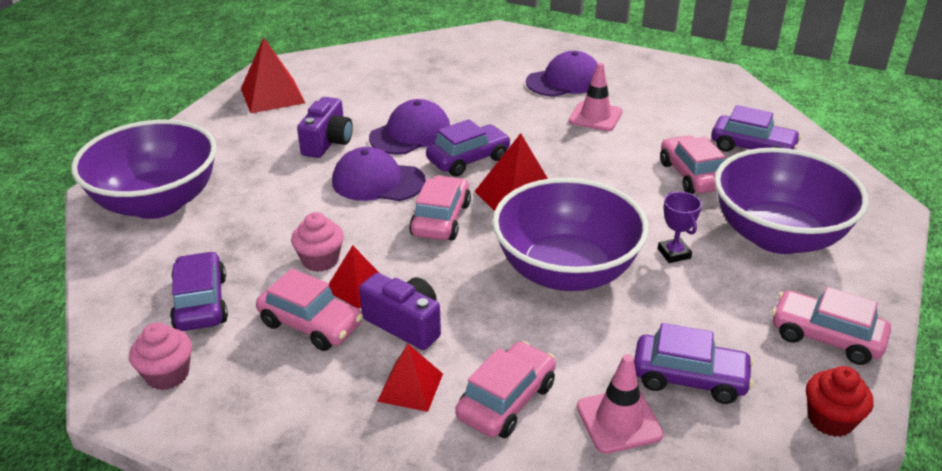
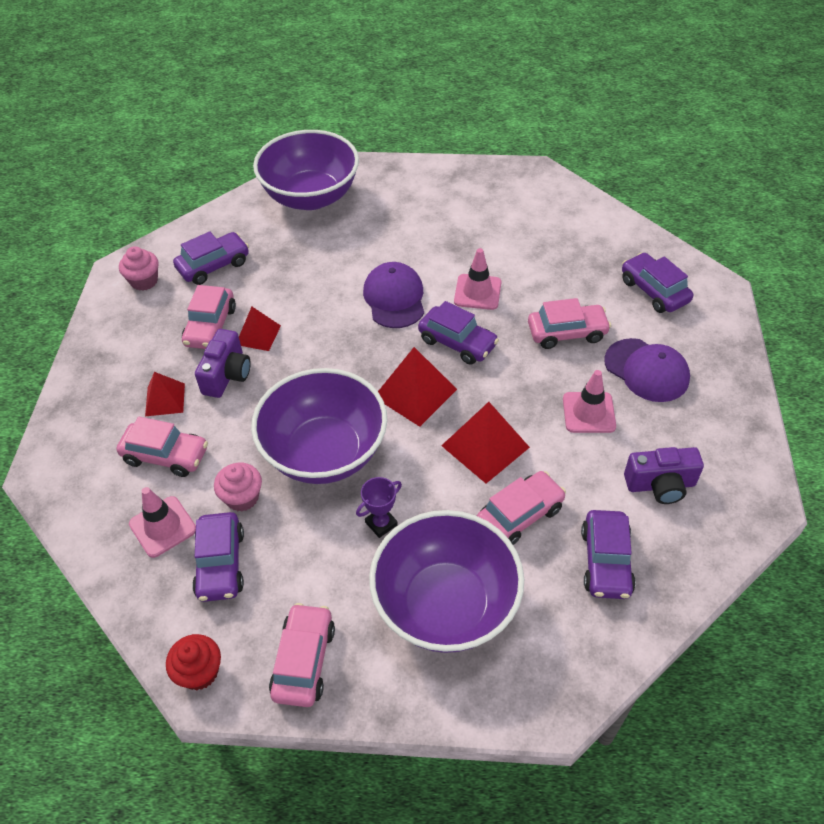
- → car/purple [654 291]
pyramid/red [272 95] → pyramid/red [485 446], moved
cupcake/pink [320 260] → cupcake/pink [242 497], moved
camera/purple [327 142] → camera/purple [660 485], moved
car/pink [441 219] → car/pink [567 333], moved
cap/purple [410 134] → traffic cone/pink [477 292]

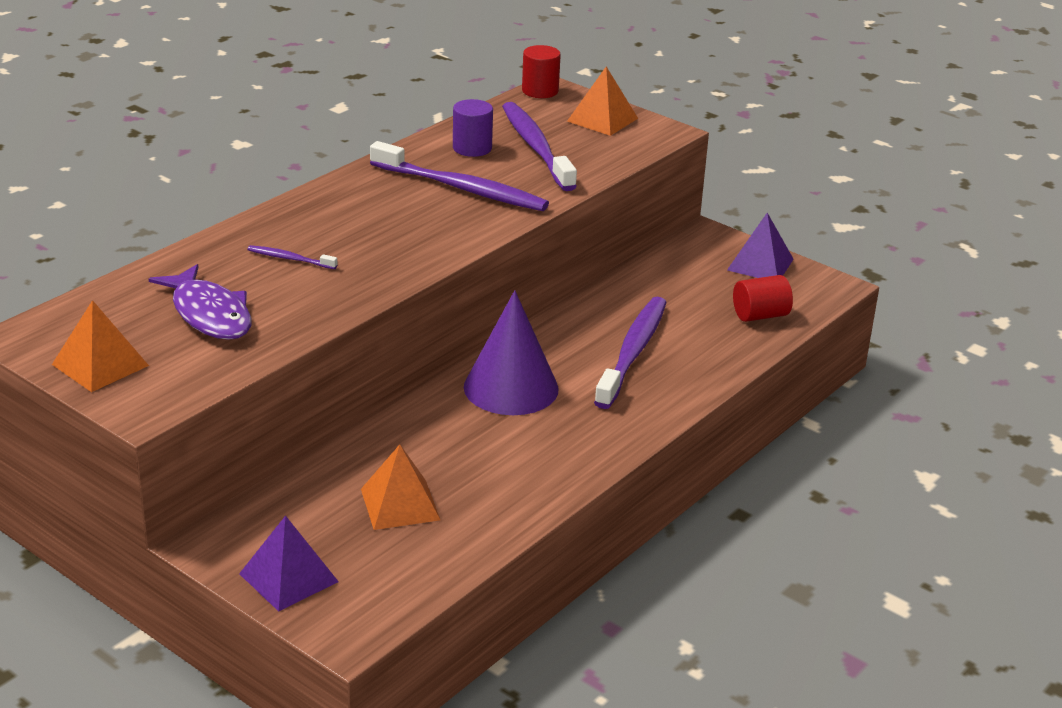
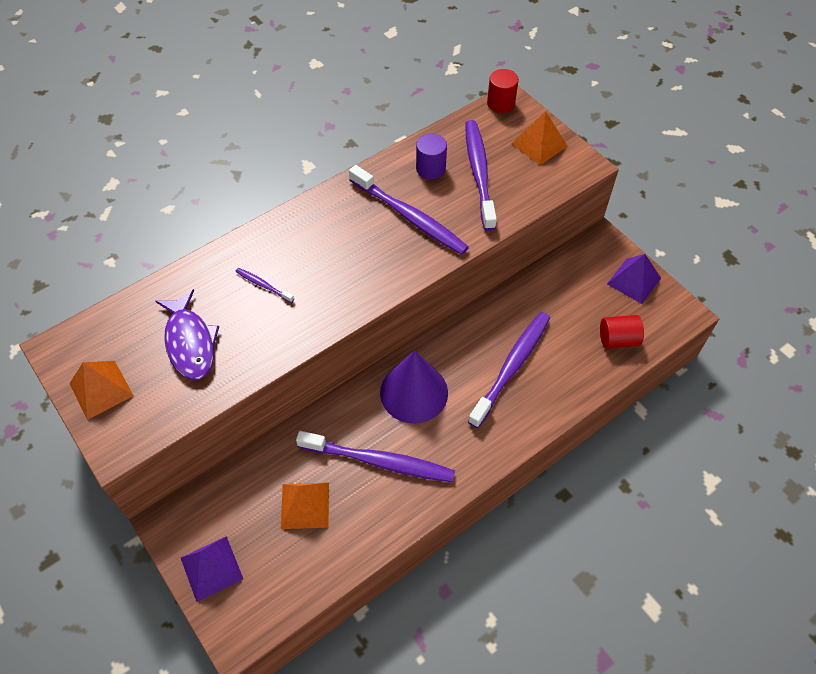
- → toothbrush/purple [378 461]

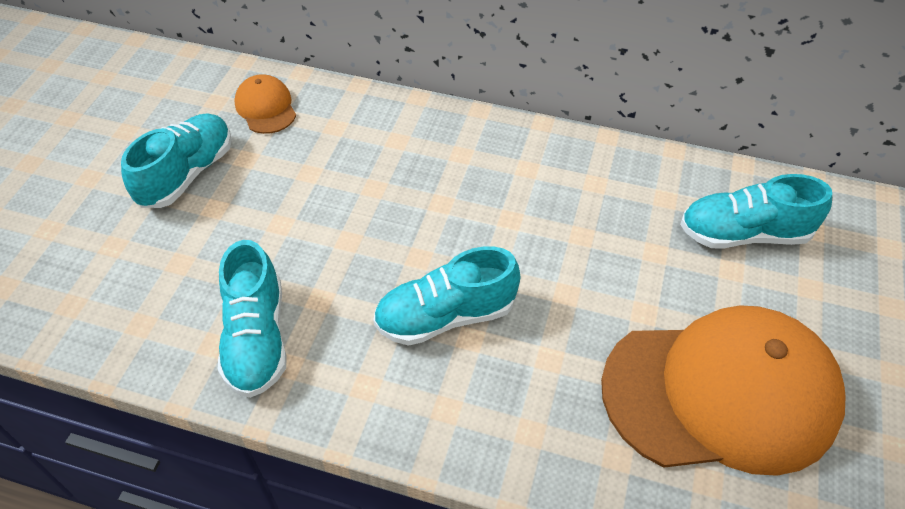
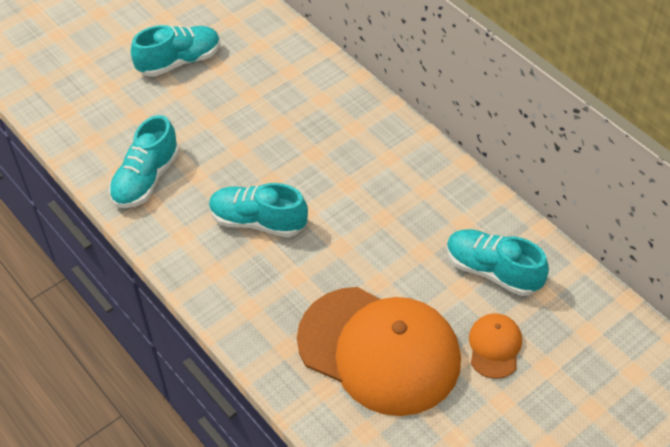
cap/orange [266 107] → cap/orange [494 347], moved

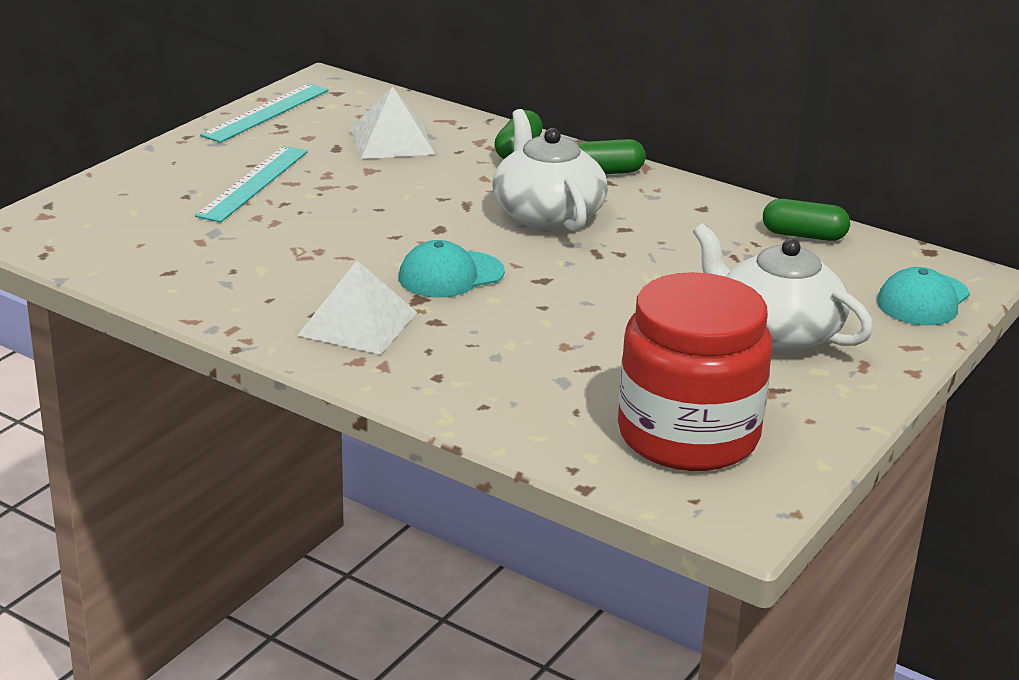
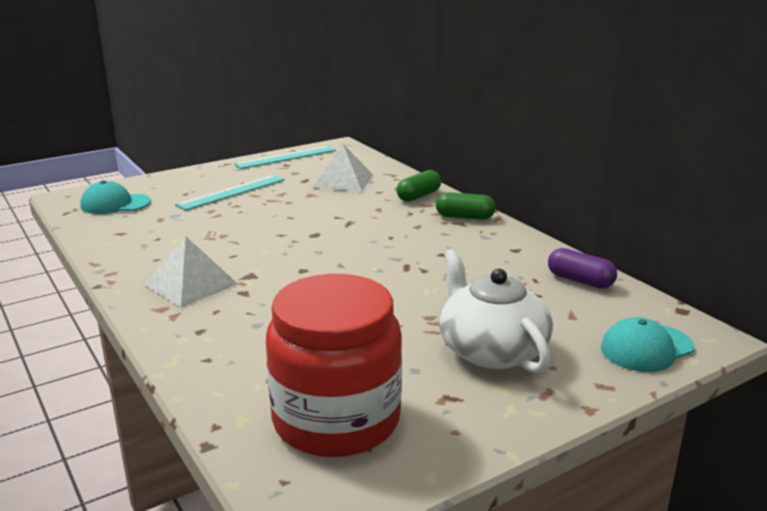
teapot/white [547 215] → -
cap/turquoise [450 275] → cap/turquoise [115 204], moved
capsule/green [804 235] → capsule/purple [580 281]

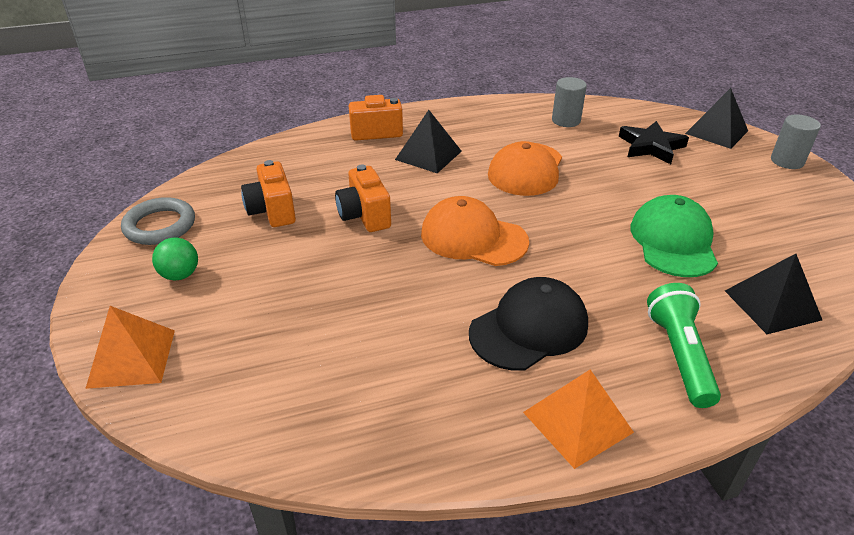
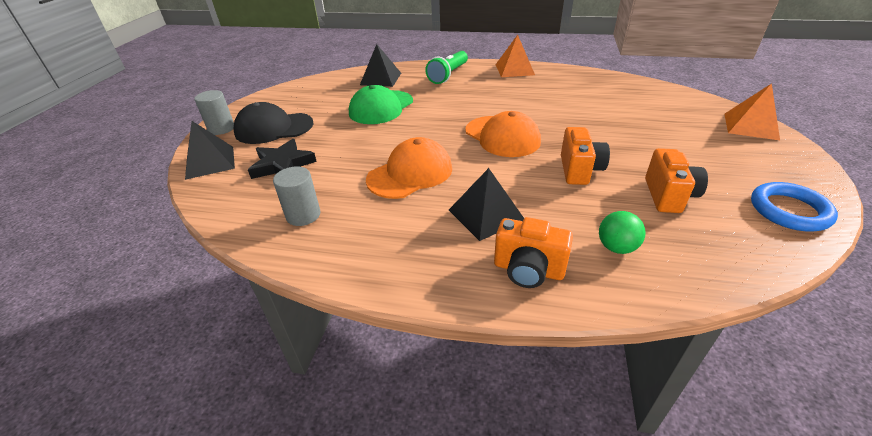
ball/green [180 275] → ball/green [616 247], moved
cap/black [529 328] → cap/black [274 128], moved
ring/grey [160 226] → ring/blue [789 210]

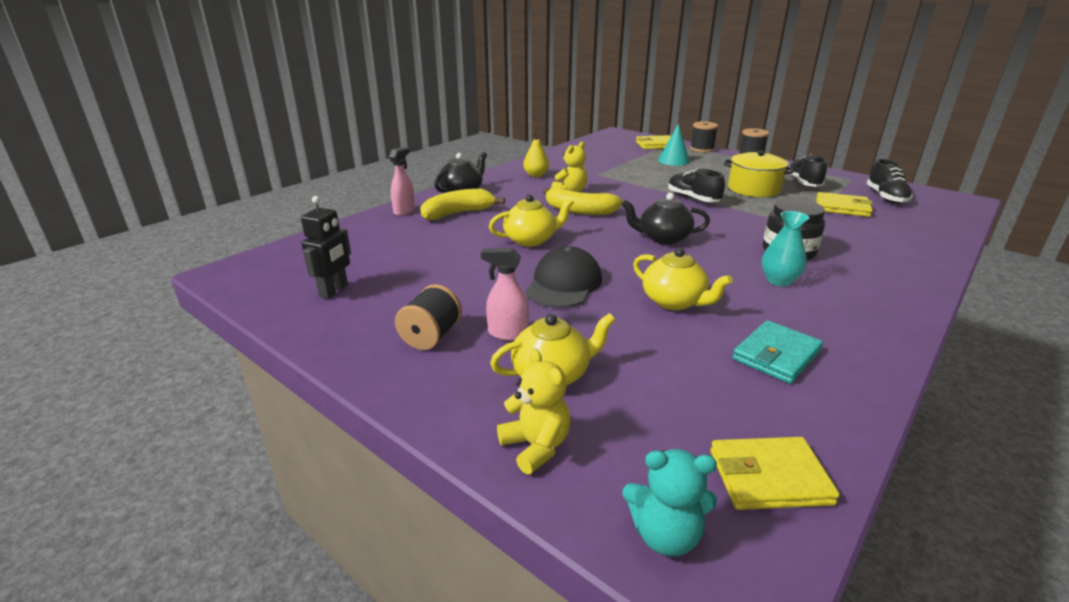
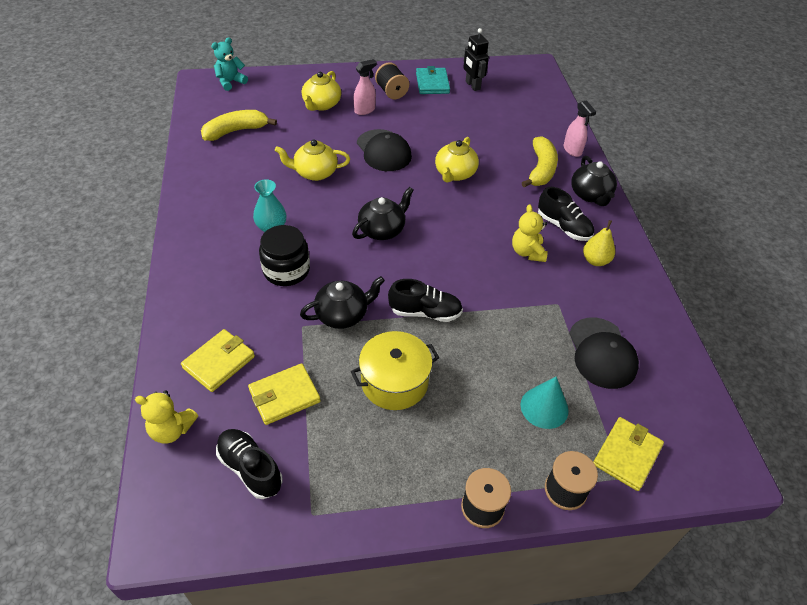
- → teapot/black [343 315]
- → cap/black [602 353]
teddy bear/yellow [536 446] → teddy bear/yellow [172 430], moved
banana/yellow [579 211] → banana/yellow [236 131], moved
wallet/yellow [769 477] → wallet/yellow [219 362], moved
wallet/turquoise [776 355] → wallet/turquoise [432 83], moved
shoe/black [804 183] → shoe/black [563 227], moved

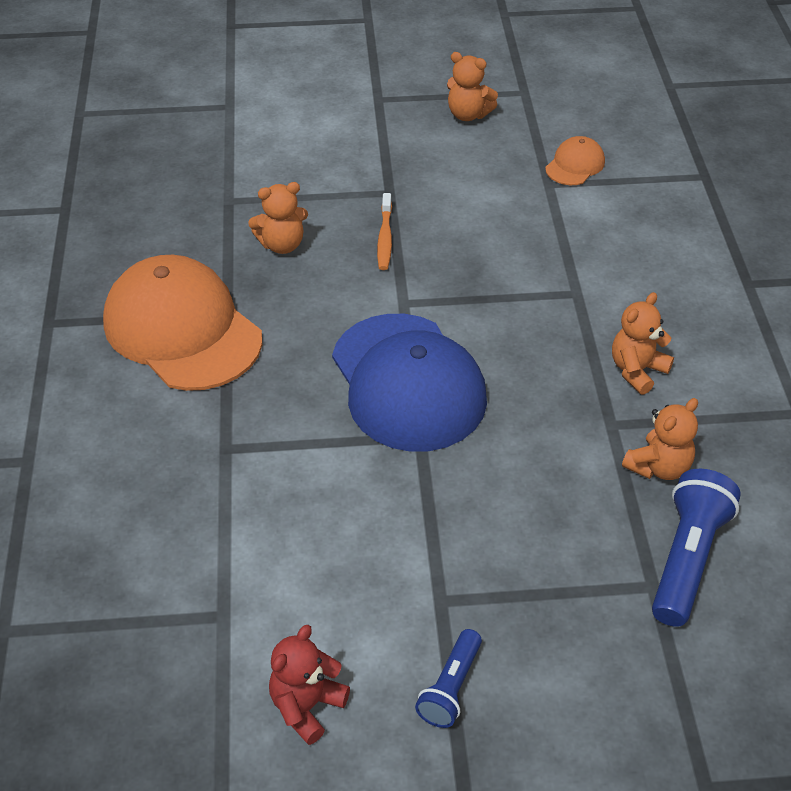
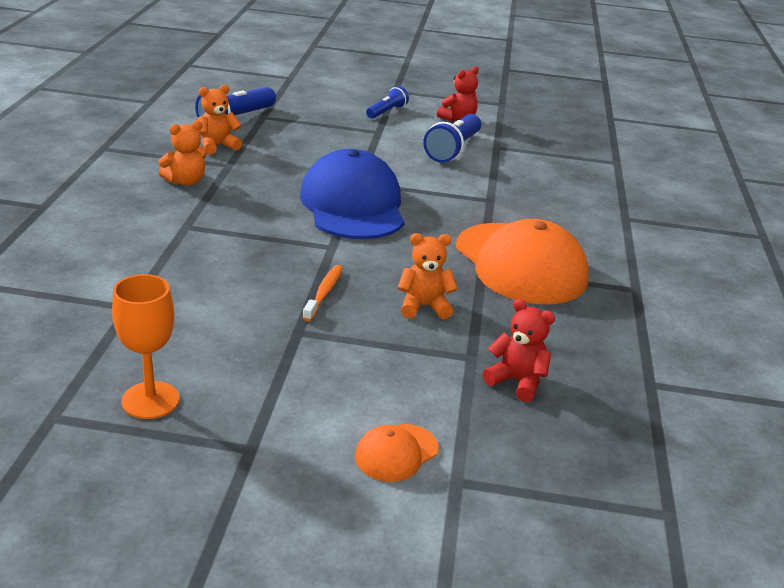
- → flashlight/blue [453 150]
- → teddy bear/red [516 381]
cap/orange [575 165] → cap/orange [396 453], moved
teddy bear/orange [468 114] → goblet/orange [150 400]

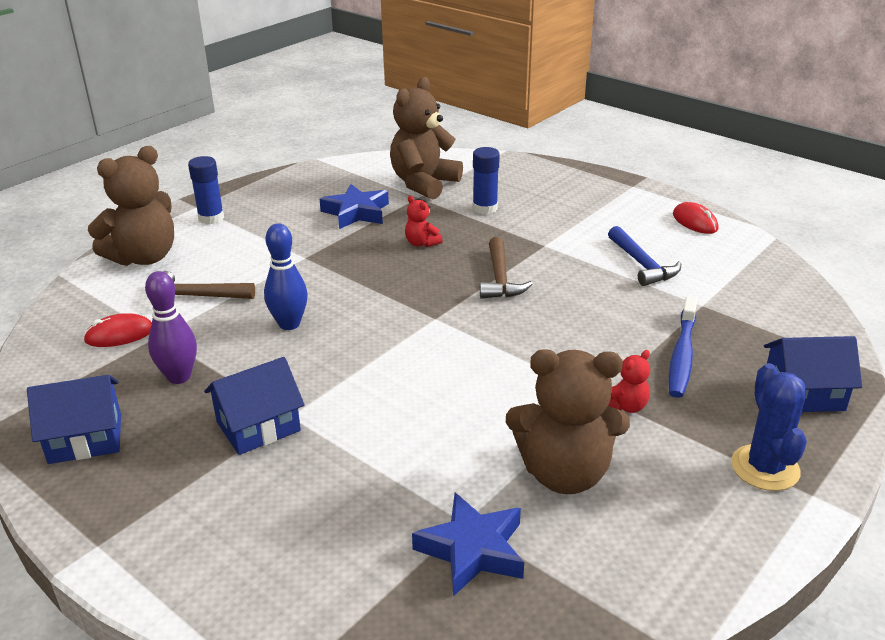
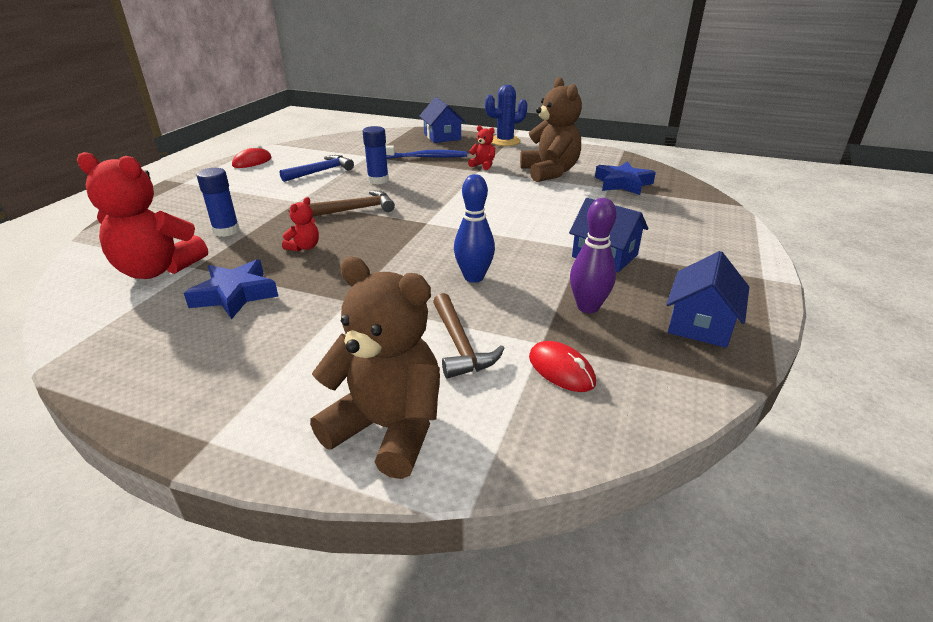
glue stick/blue [211 218] → glue stick/blue [378 180], moved
teddy bear/brown [424 184] → teddy bear/red [158 270]
house/blue [85 438] → house/blue [700 324], 60 degrees clockwise

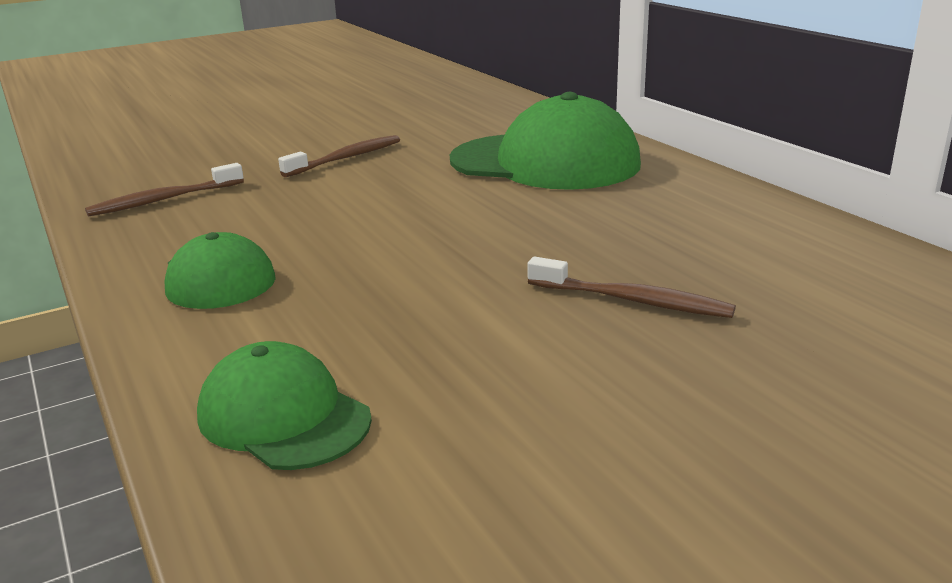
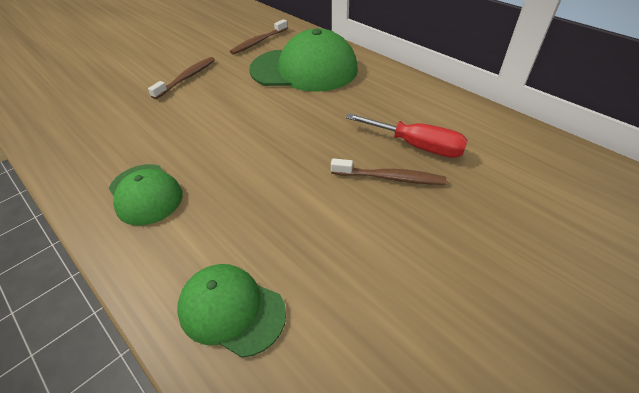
- → screwdriver/red [416 146]
toothbrush/brown [164 200] → toothbrush/brown [259 42], moved

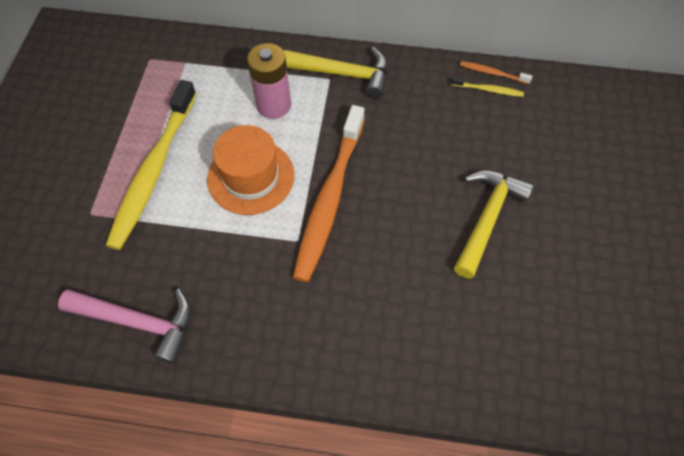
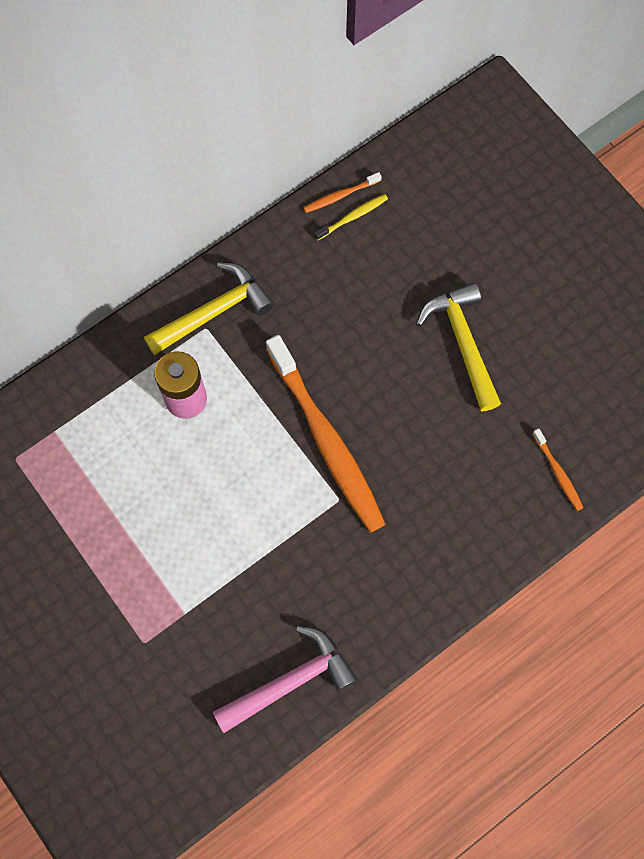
toothbrush/yellow [154 170] → -
hat/orange [251 177] → -
- → toothbrush/orange [557 472]

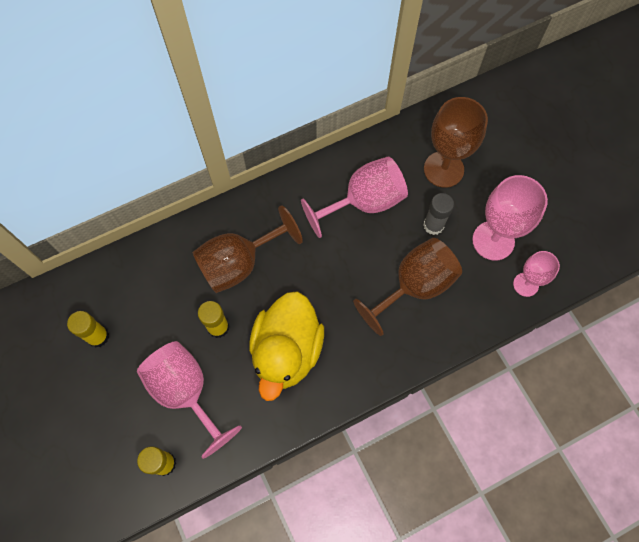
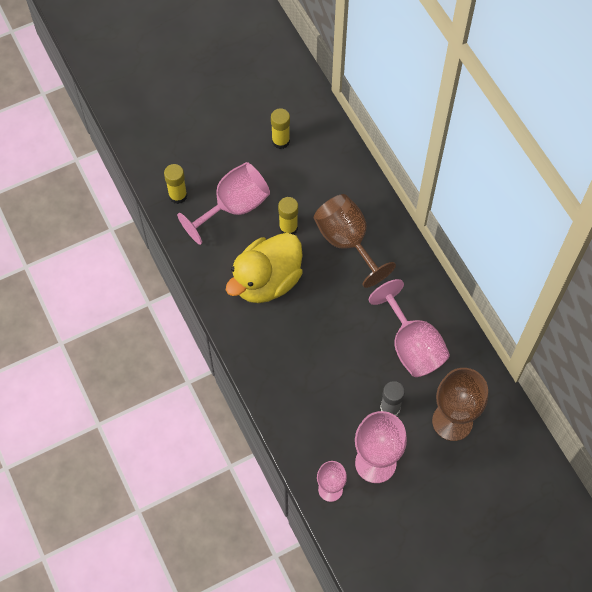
goblet/brown [414 286] → -
duck/yellow [287 351] → duck/yellow [267 281], 60 degrees counterclockwise

